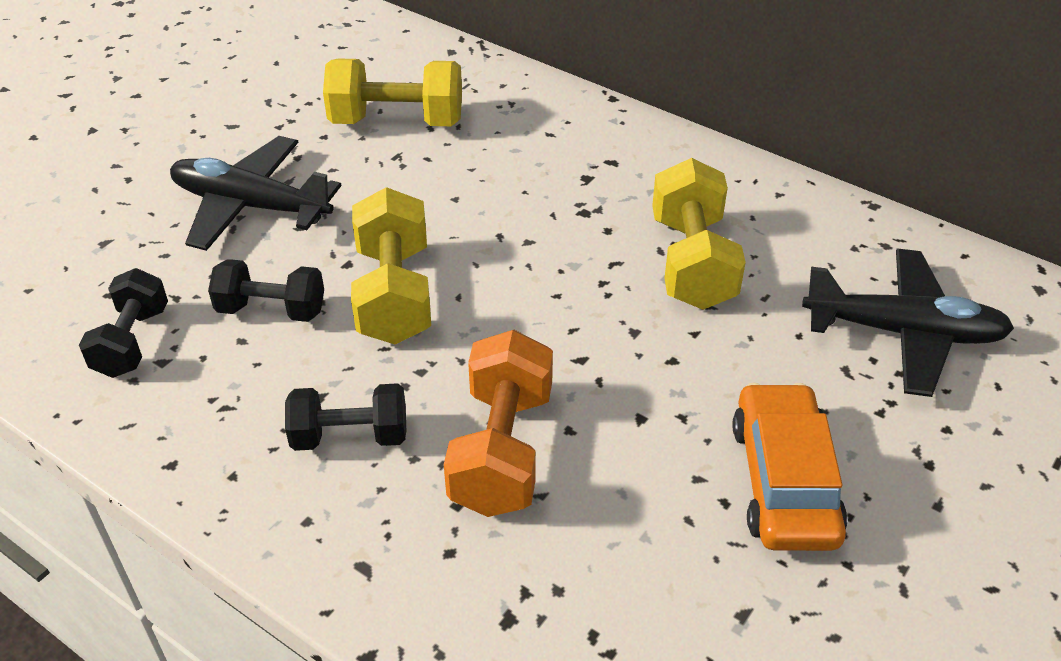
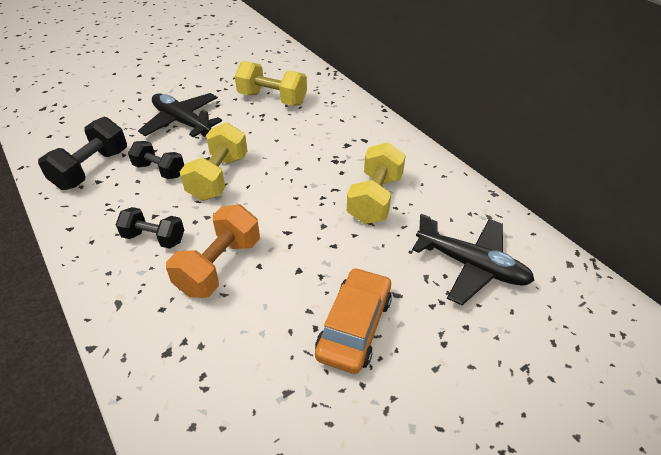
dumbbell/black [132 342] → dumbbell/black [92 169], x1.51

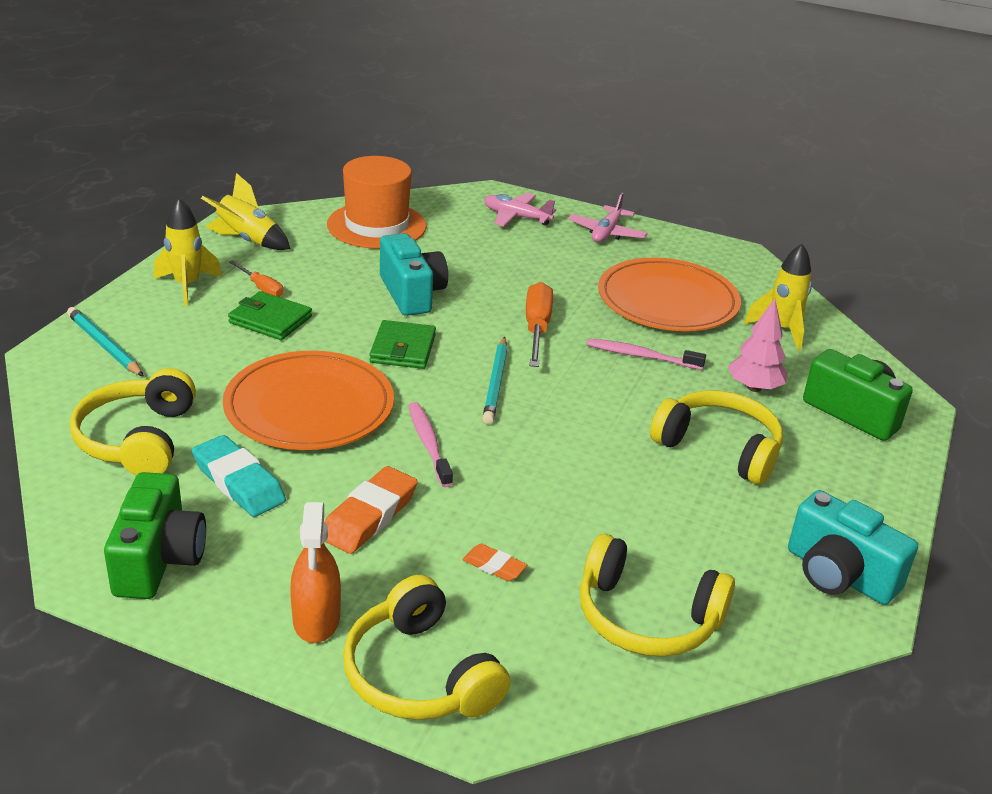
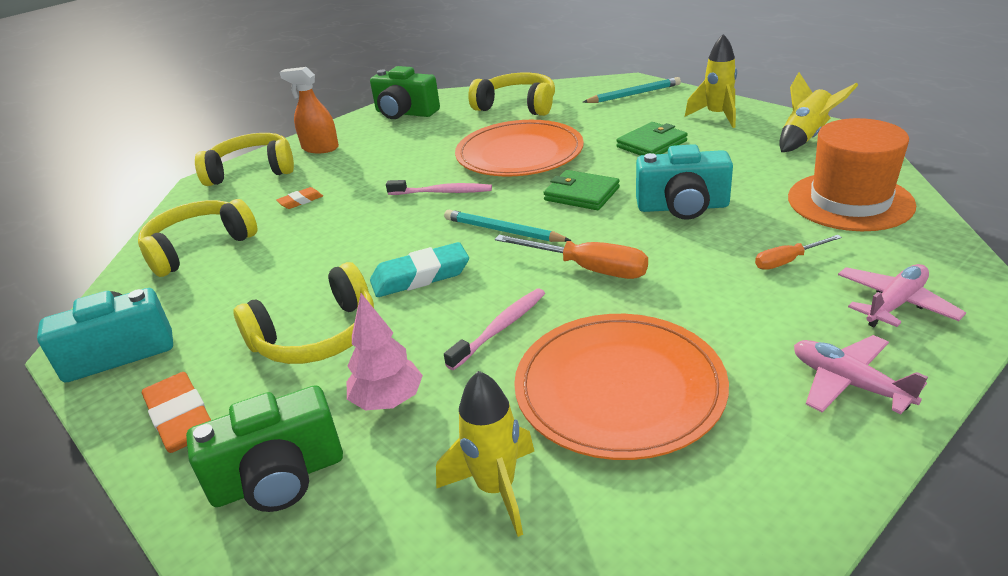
eraser/turquoise [239 482] → eraser/turquoise [420 276], moved
screwdriver/orange [261 288] → screwdriver/orange [787 261], moved
eraser/orange [369 516] → eraser/orange [181 418], moved

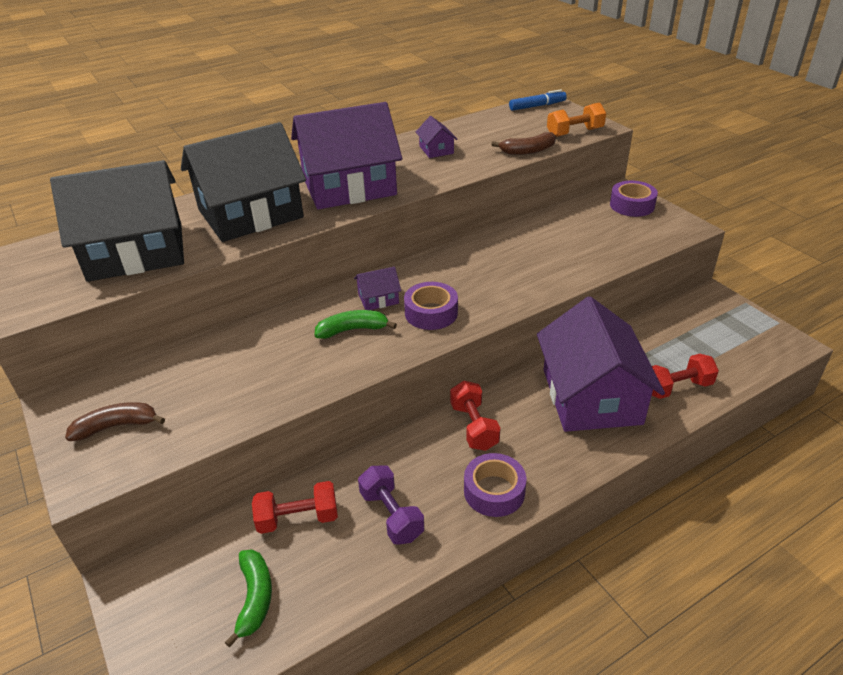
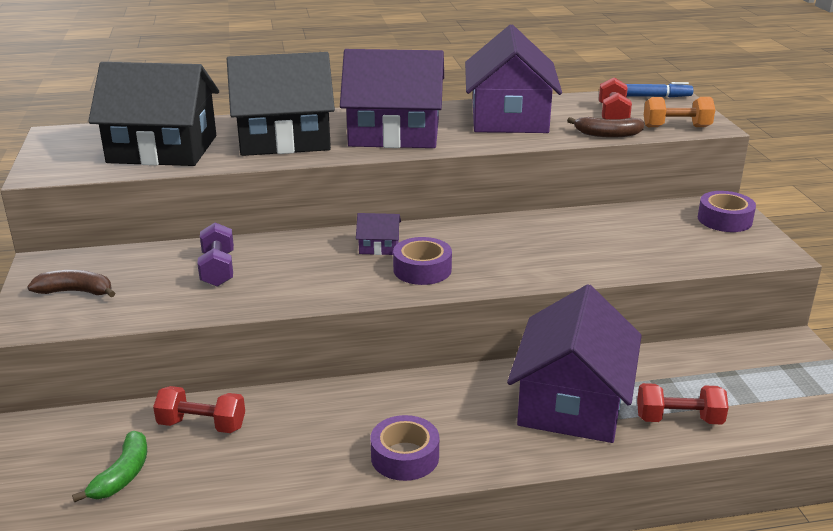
banana/green [352 330] → -
dumbbell/purple [391 515] → dumbbell/purple [218 269], moved
dumbbell/red [474 426] → dumbbell/red [613 115], moved
house/purple [436 150] → house/purple [509 117], x2.49

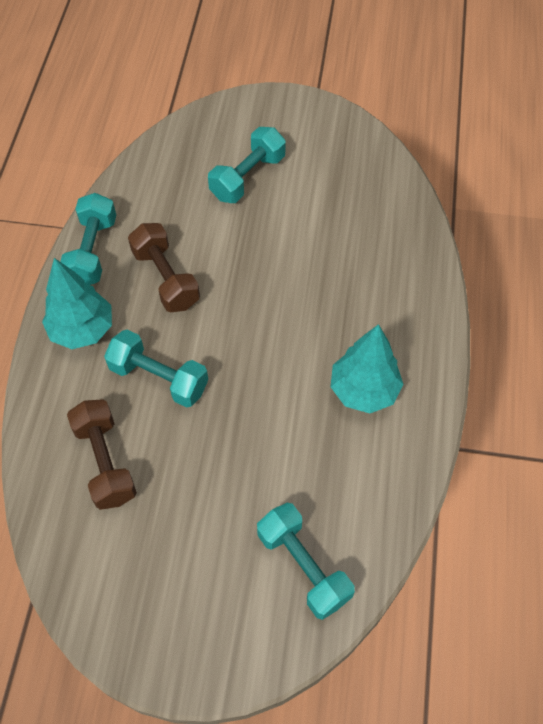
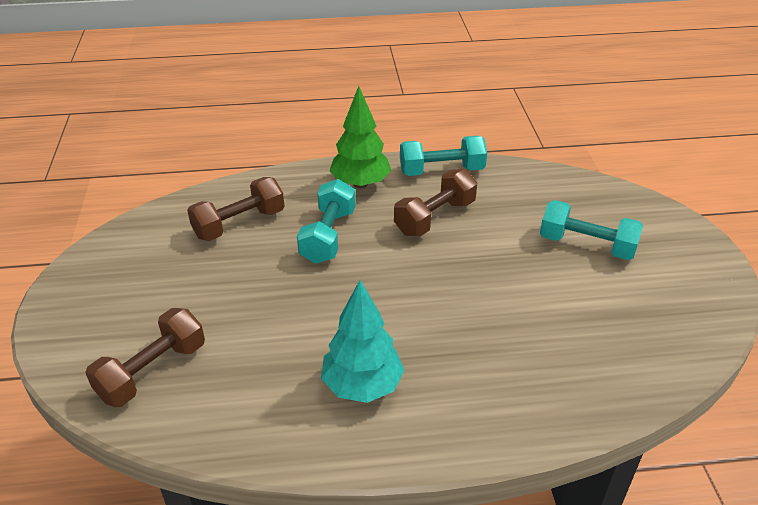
tree/turquoise [82 330] → tree/green [360 183]
dumbbell/turquoise [303 566] → dumbbell/brown [152 371]

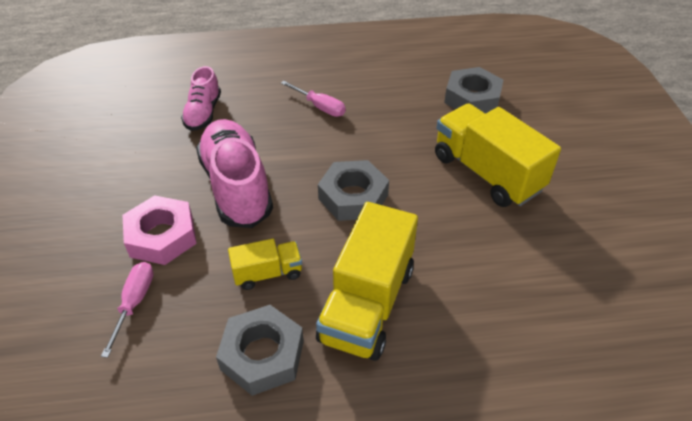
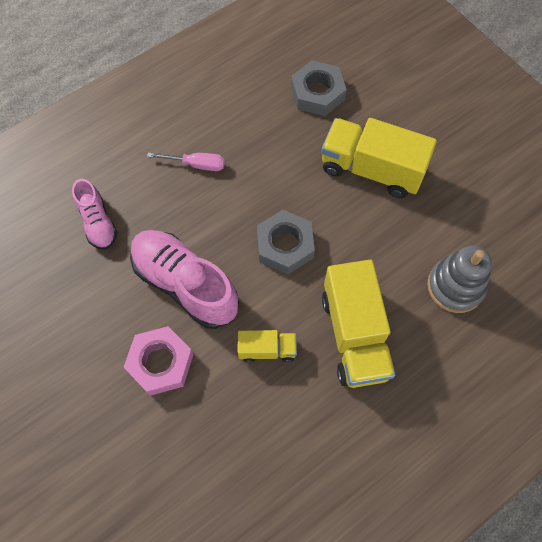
screwdriver/pink [134 303] → -
nut/grey [262 355] → -
- → stacking toy/grey [455 286]
truck/yellow [267 273] → truck/yellow [267 350], 45 degrees clockwise

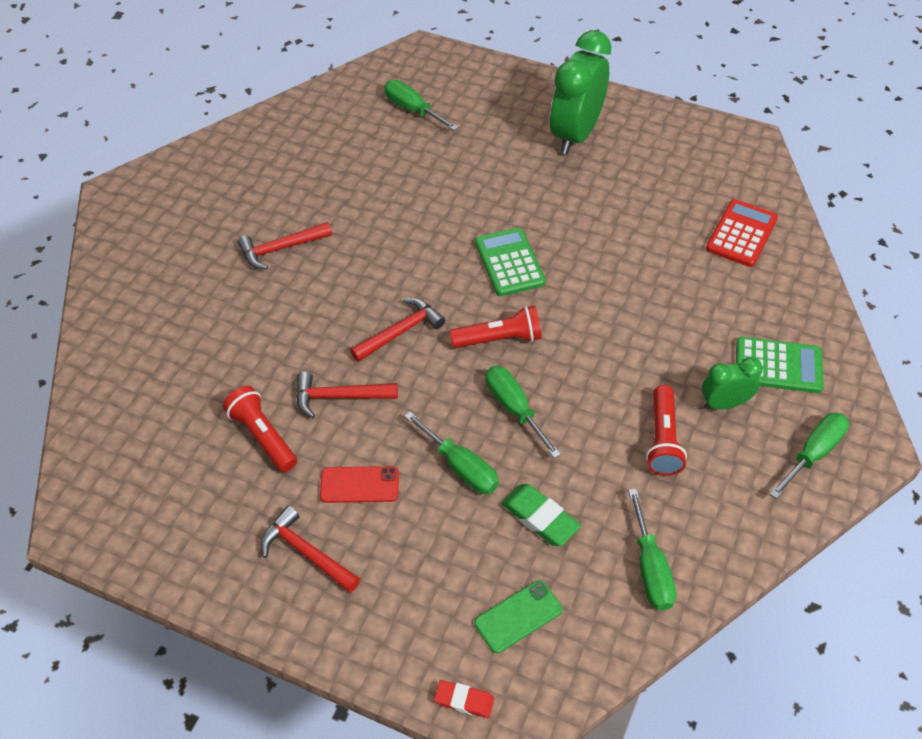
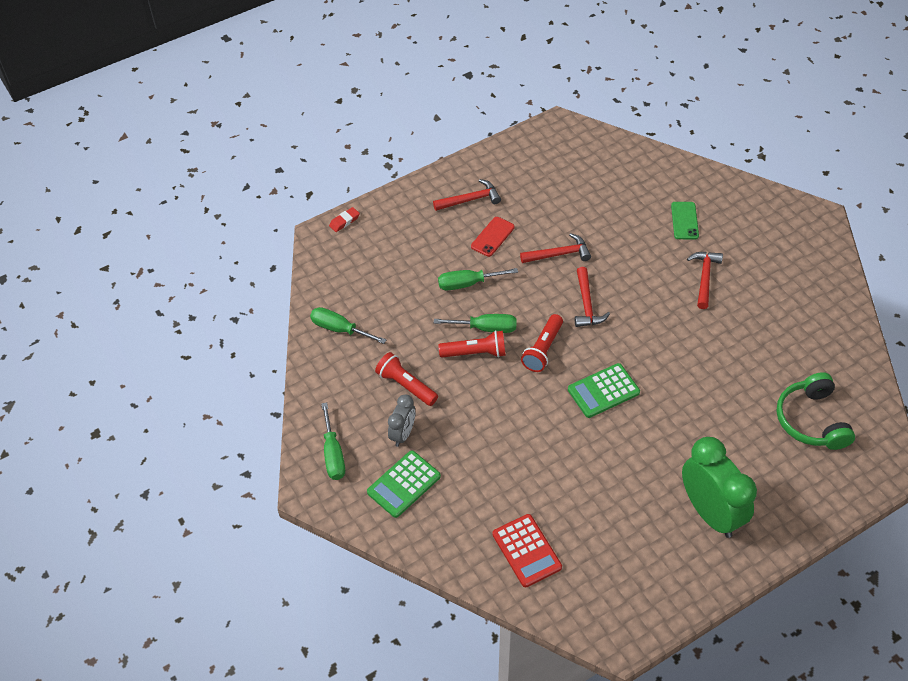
eraser/green [540 518] → -
flashlight/red [263 436] → flashlight/red [475 353], moved
phone/green [518 616] → phone/green [684 221], moved
screwdriver/green [413 109] → headphones/green [811 420]
clock/green [724 403] → clock/grey [403 434]
hammer/red [339 397] → hammer/red [559 254], 45 degrees clockwise
calculator/green [509 262] → calculator/green [603 391], 135 degrees clockwise

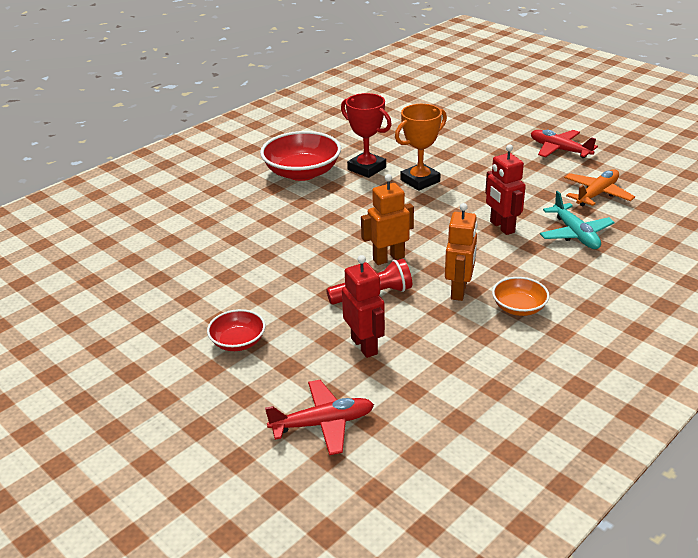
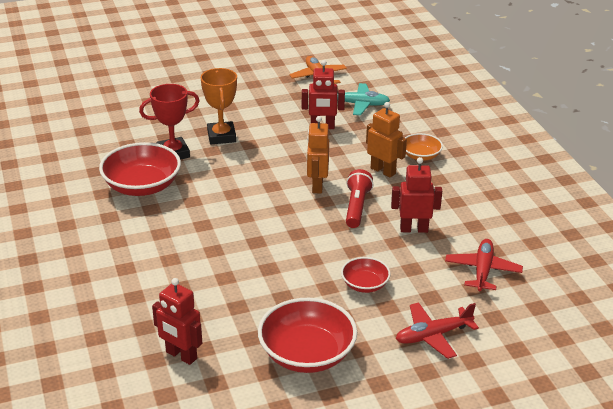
- → robot/red [181 355]
- → bowl/red [307 354]
plane/red [559 150] → plane/red [433 335], moved

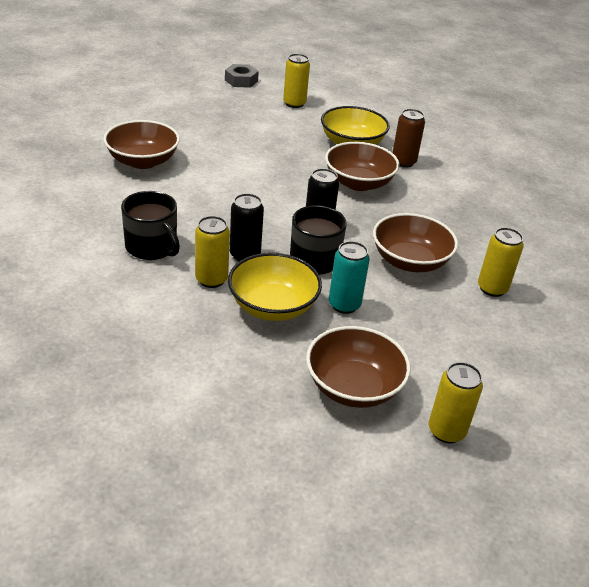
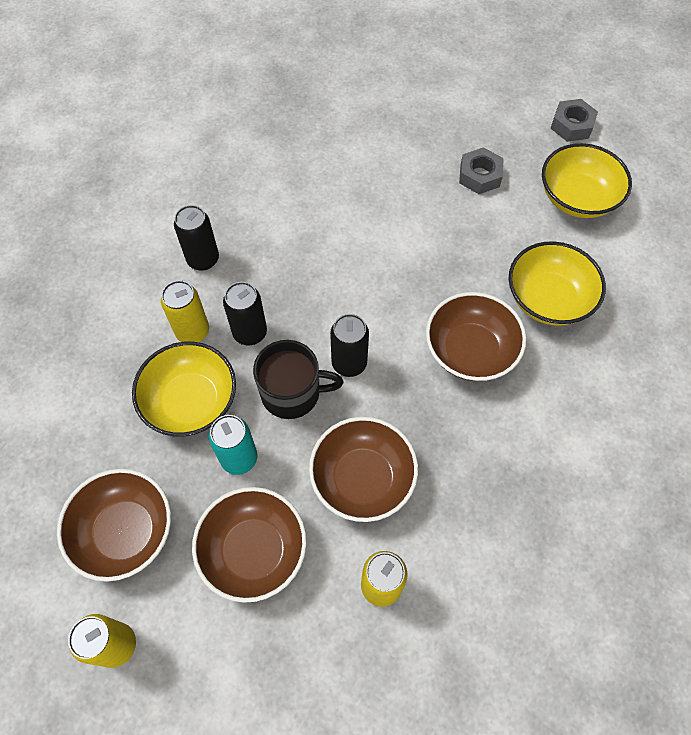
can/brown [403 162] → -
- → nut/grey [479 176]
bowl/brown [143 161] → bowl/brown [253 550], moved
mug/black [152 247] → can/black [203 259]
can/yellow [294 103] → bowl/yellow [577 198]

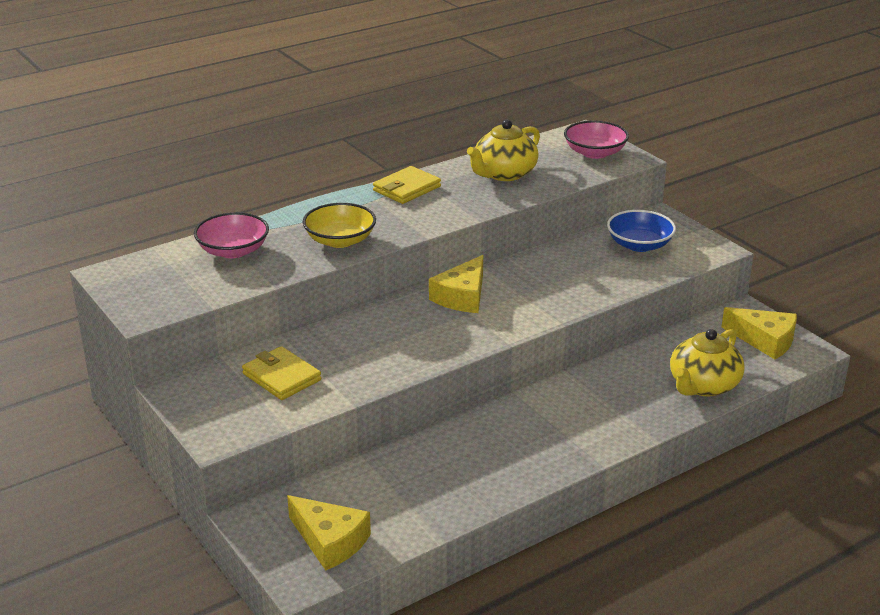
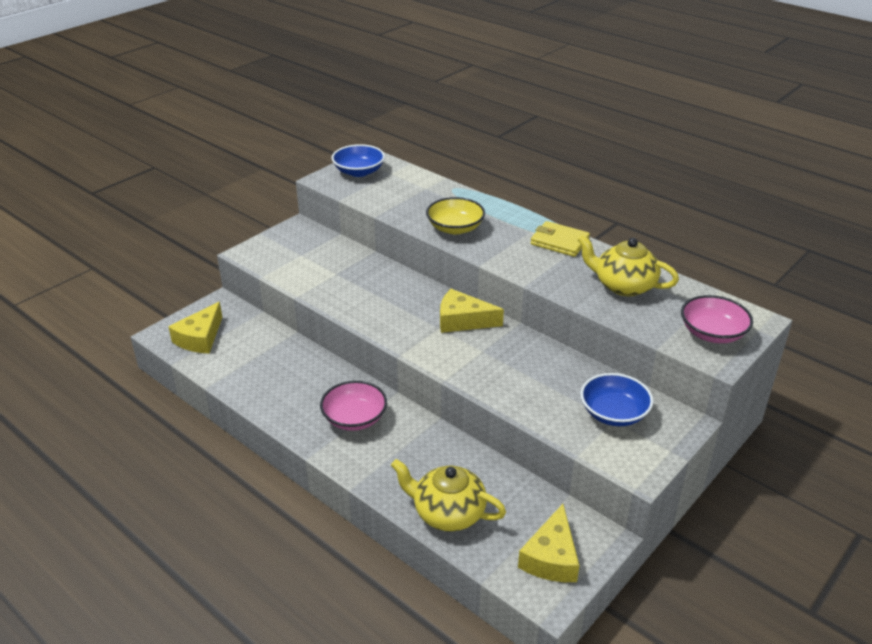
wallet/yellow [282 377] → -
- → bowl/blue [359 171]
bowl/pink [233 251] → bowl/pink [354 418], moved

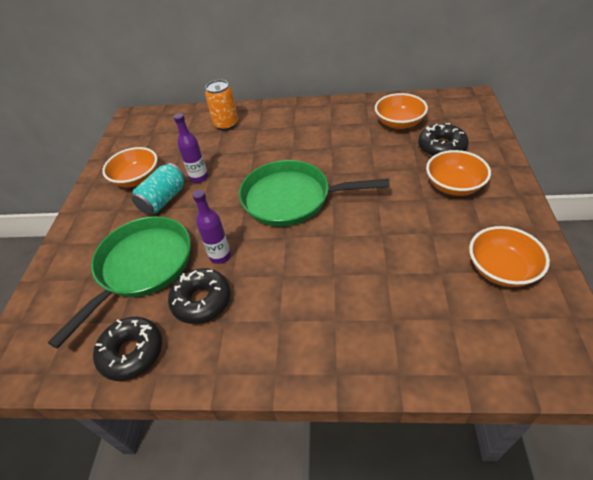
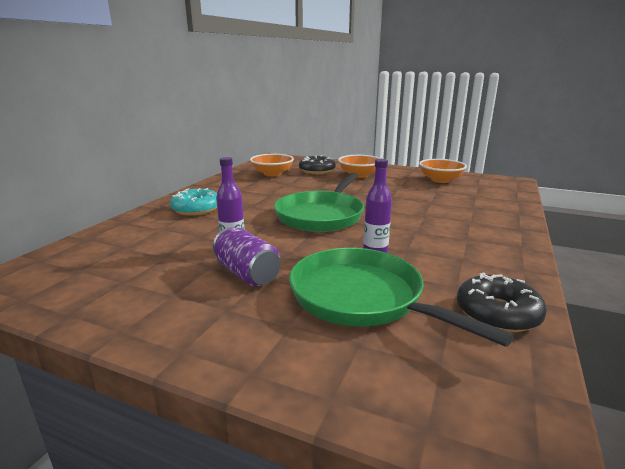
bowl/orange [137 179] → -
donut/black [202 300] → -
can/orange [226 124] → -
- → donut/turquoise [196 209]
can/turquoise [163 199] → can/purple [247 274]

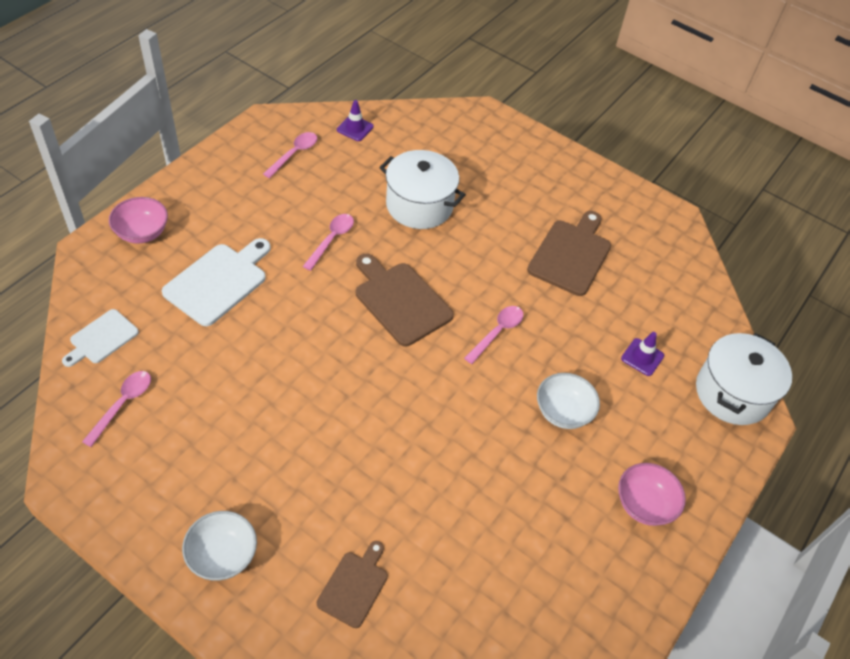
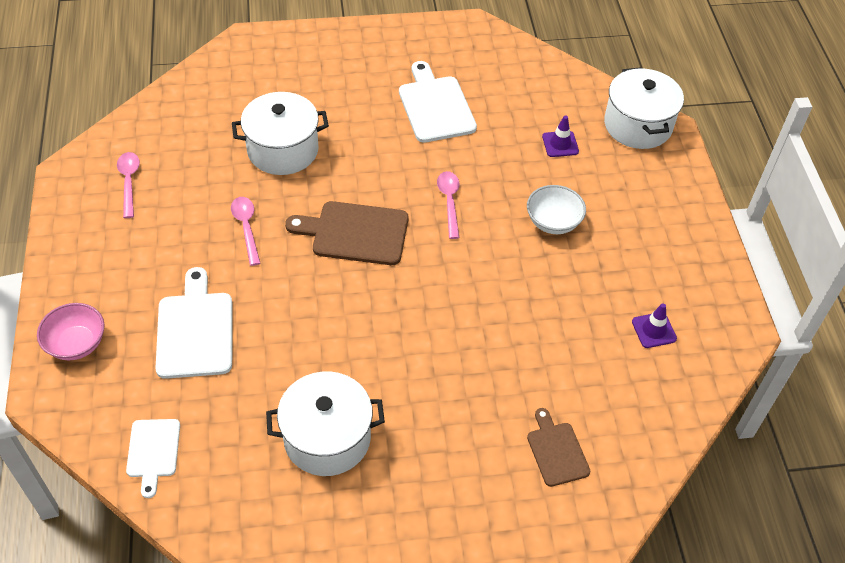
spoon/pink [123 404] → -
bowl/white [222 555] → -
bowl/pink [644 504] → -
- → pot/white [327 438]
traffic cone/purple [355 128] → traffic cone/purple [654 330], moved
cutting board/brown [571 255] → cutting board/white [435 106]

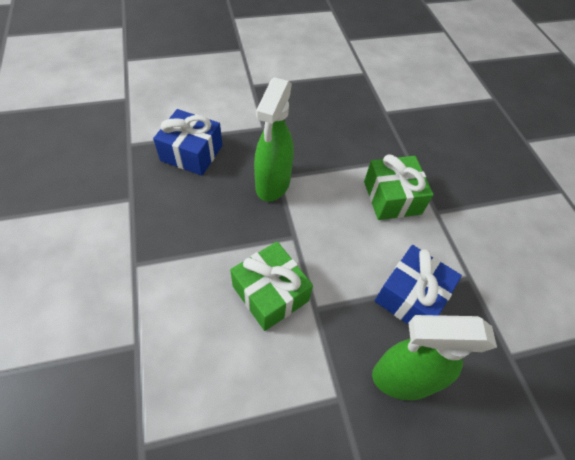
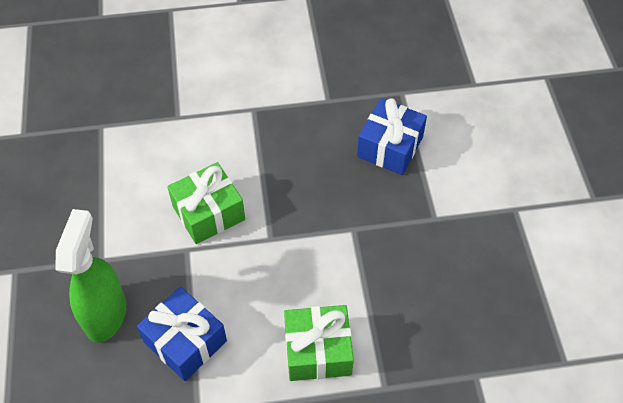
spray bottle/green [272 184] → -

